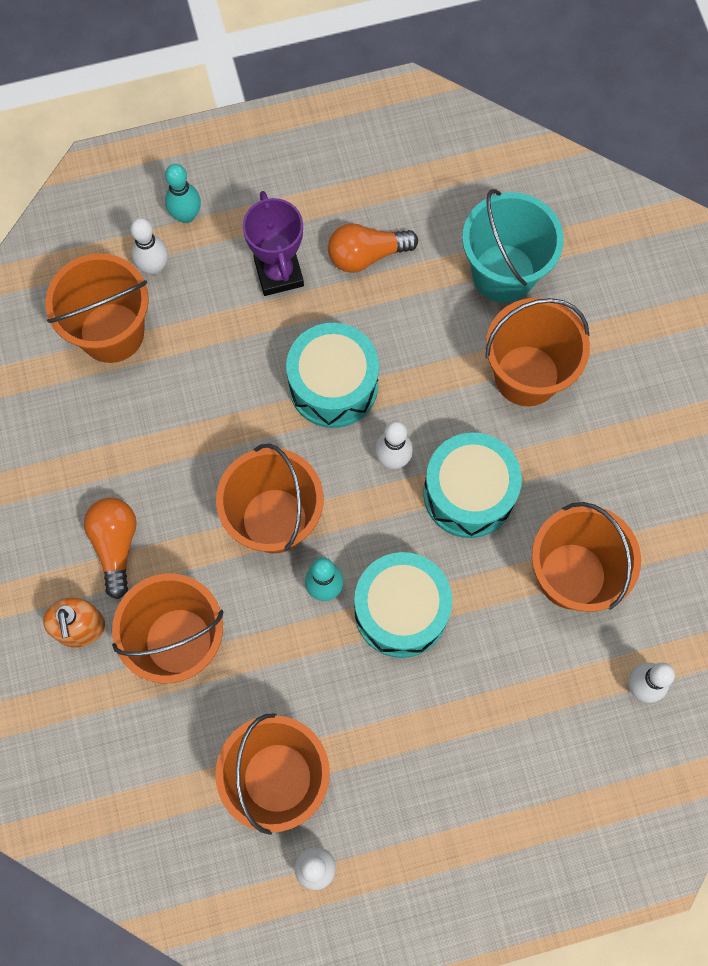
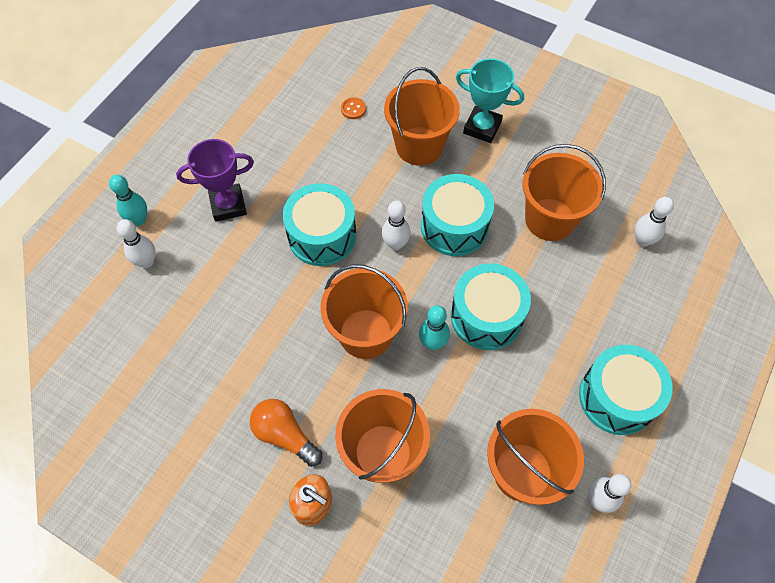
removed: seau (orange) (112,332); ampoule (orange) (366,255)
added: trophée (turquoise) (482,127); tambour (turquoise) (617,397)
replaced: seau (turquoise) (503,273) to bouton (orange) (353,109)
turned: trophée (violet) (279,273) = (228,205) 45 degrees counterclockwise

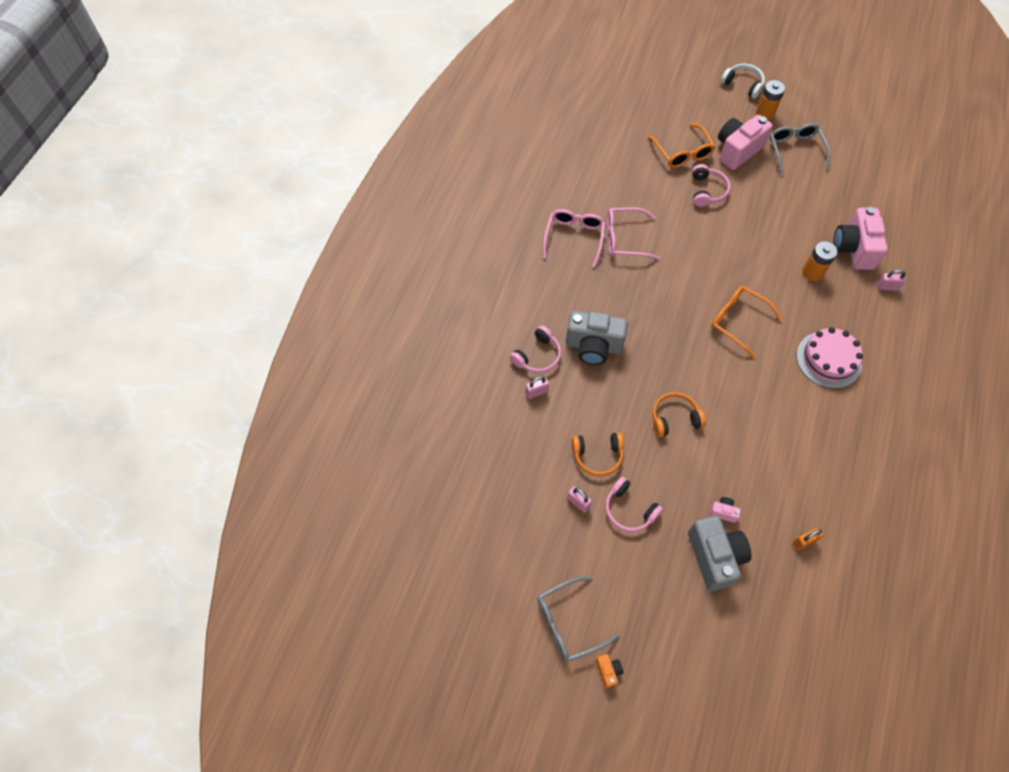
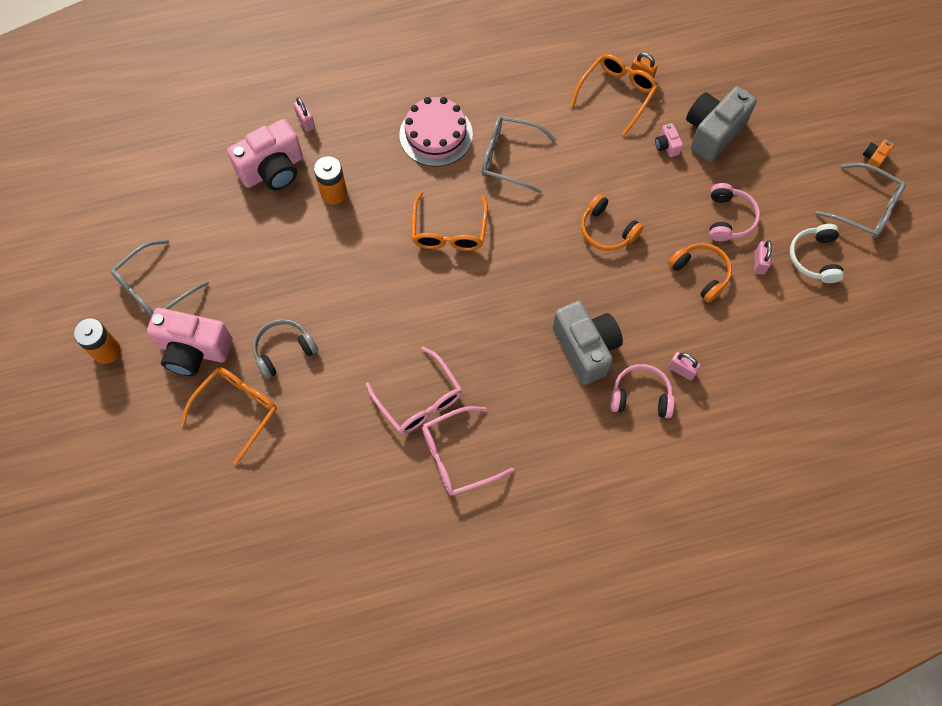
added: lunettes (gris) (509,158); lunettes (orange) (616,94)
moved: casque audio (blanc) (743,85) to (814,258)
recoloured: casque audio (rose) (707,191) to casque audio (gris) (284,351)

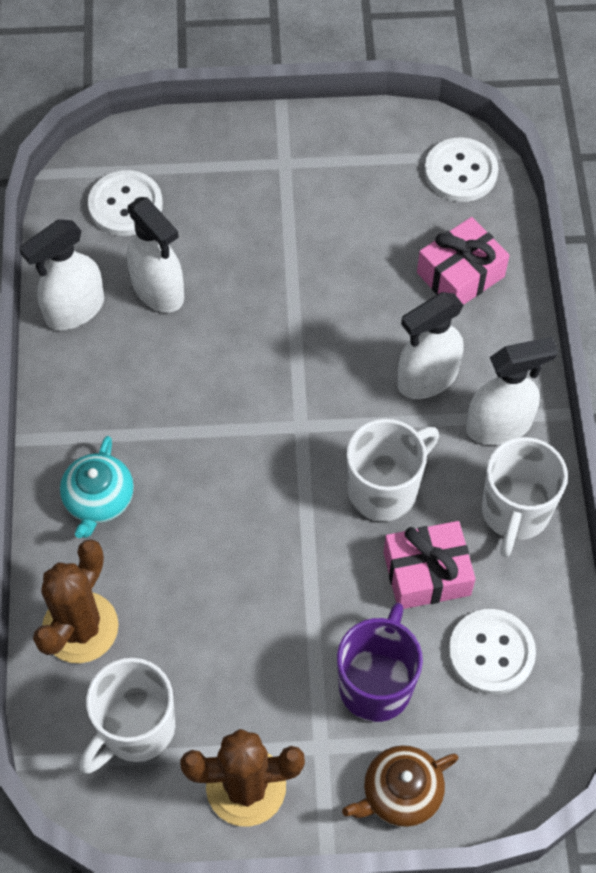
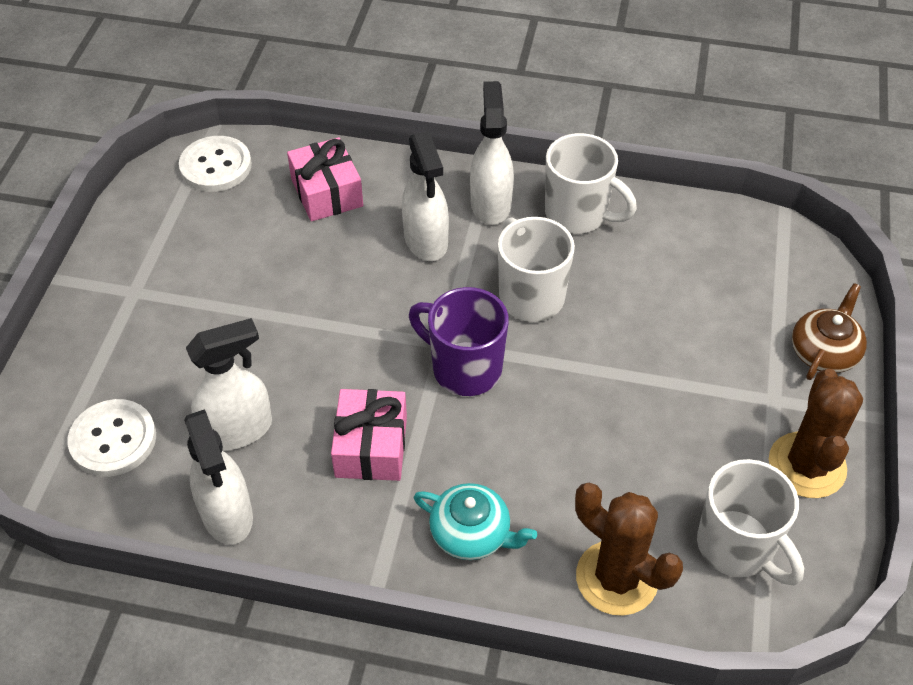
removed: bouton (blanc) (491,652)
moved: cadeau (rose) (426,574) to (371,446); tasse (violet) (376,684) to (464,368)
turned: théière (marron) (400,793) = (824,351) 135 degrees counterclockwise

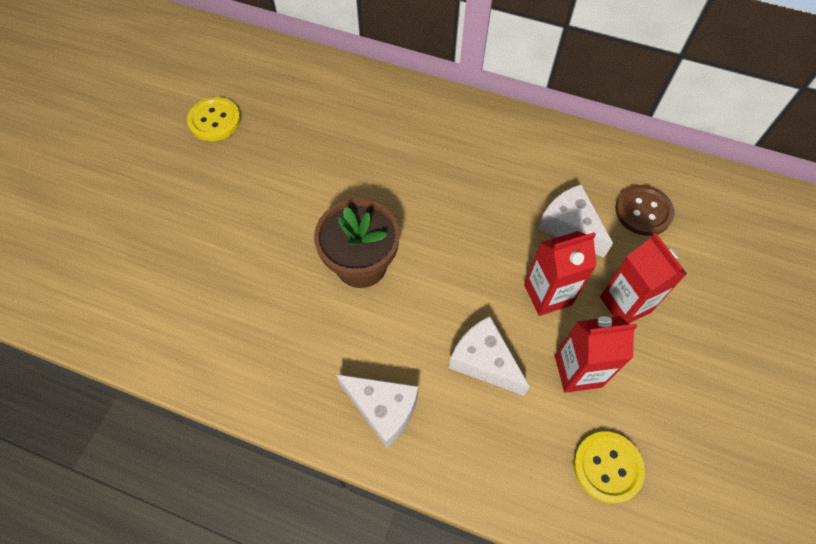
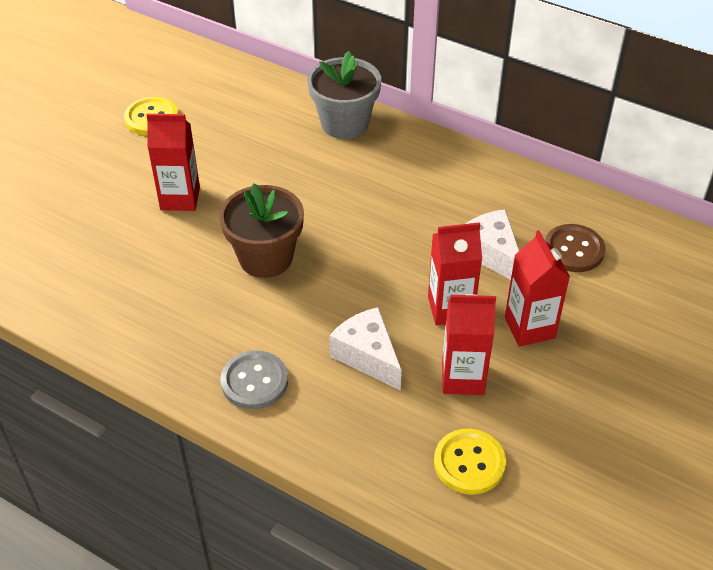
added: brique de lait (rouge) (180,198); pot de fleurs (gris) (344,123)
replaced: fromage (blanc) (383,409) to bouton (gris) (254,381)

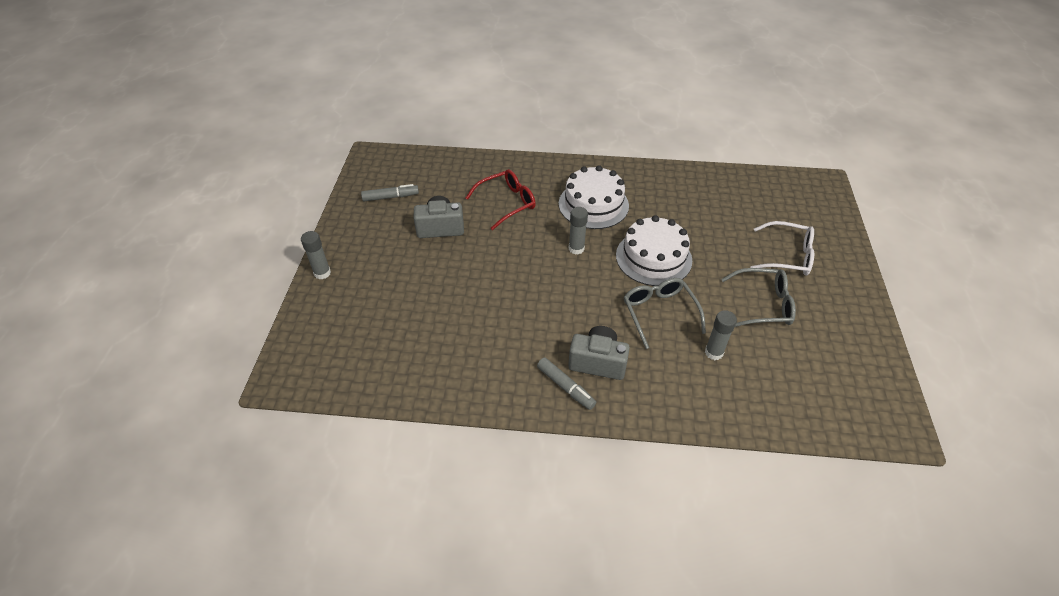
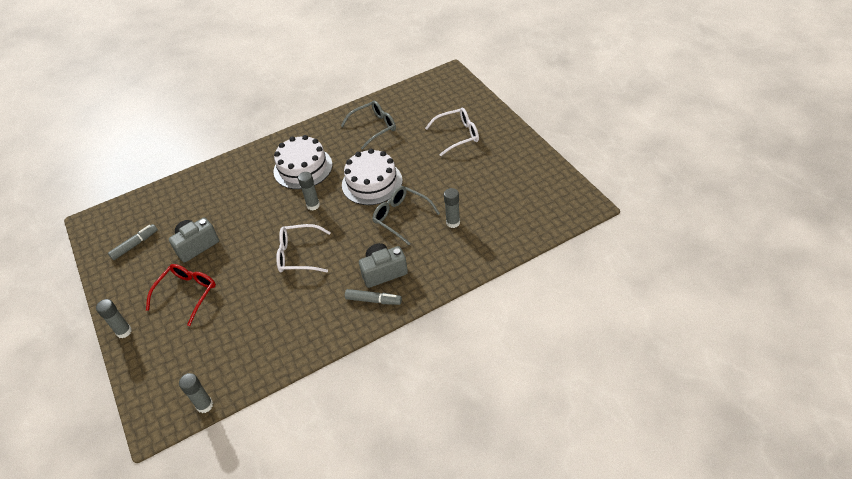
added: bâton de colle (gris) (205,405); lunettes (blanc) (299,255)
moved: lunettes (rouge) (506,203) to (187,294); lunettes (gris) (763,304) to (374,127)

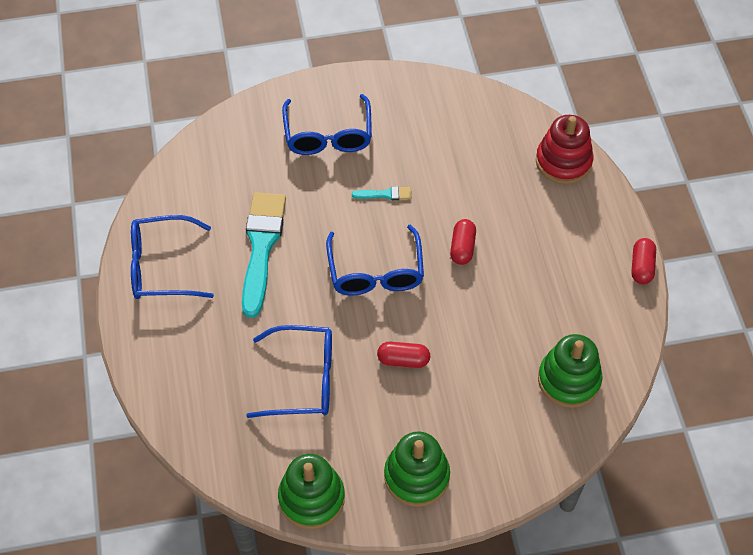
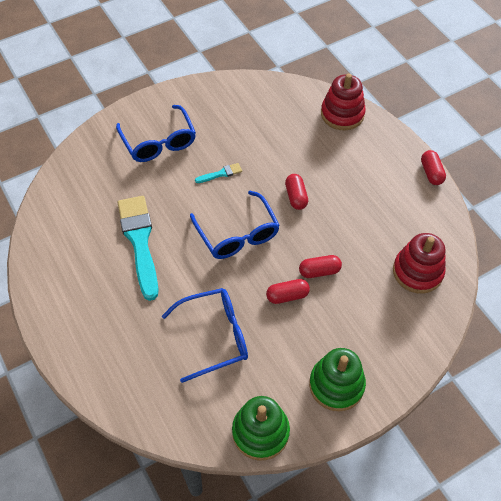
removed: lunettes (bleu) (162,267)
added: gélule (rouge) (319,271)
recoloured: jouet à empiler (vert) (569,380) to jouet à empiler (rouge) (417,272)

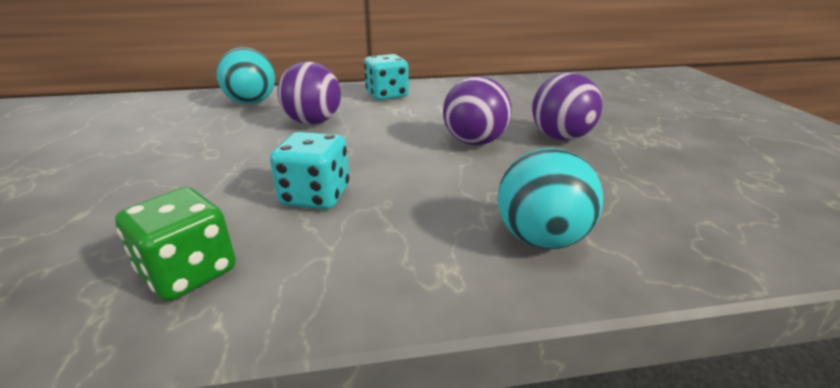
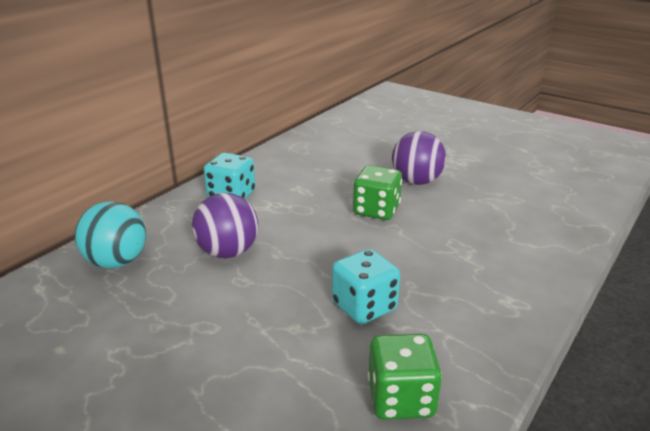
removed: balle (turquoise) (541,239)
replaced: balle (violet) (474,142) to dé (vert) (376,210)

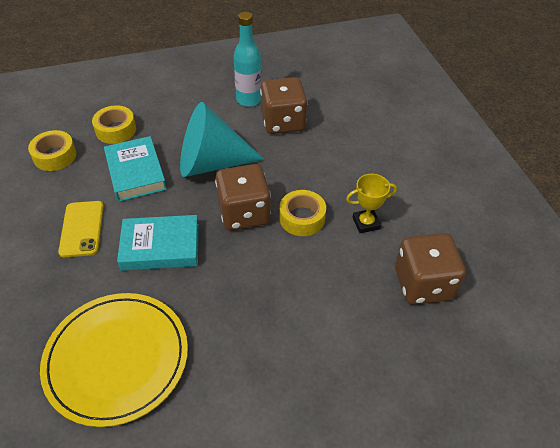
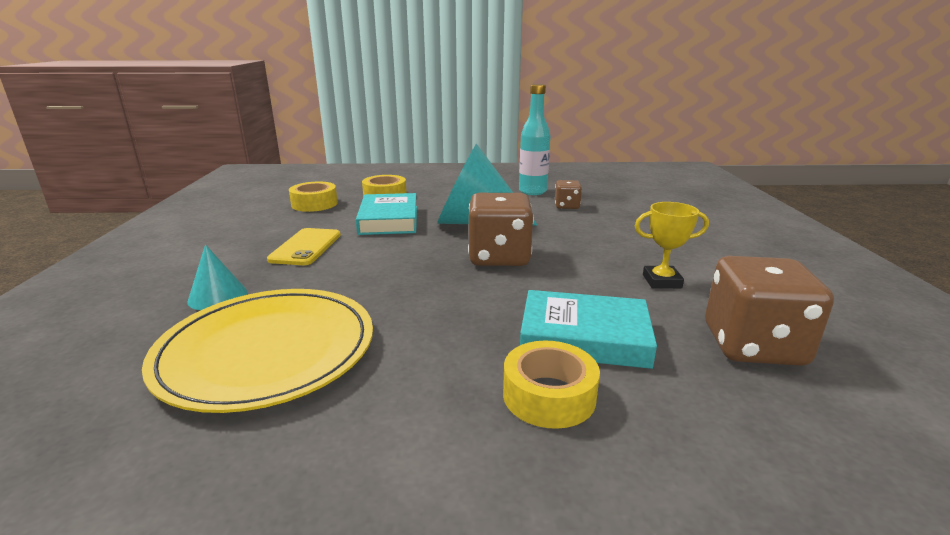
added: cône (turquoise) (218,296)
moved: ruban adhésif (jaune) (302,218) to (549,395); livre (turquoise) (160,247) to (584,337)
resized: dé (marron) (283,122) = (567,206) x0.52

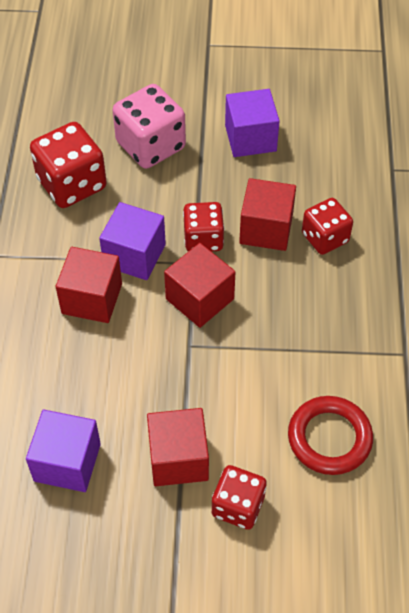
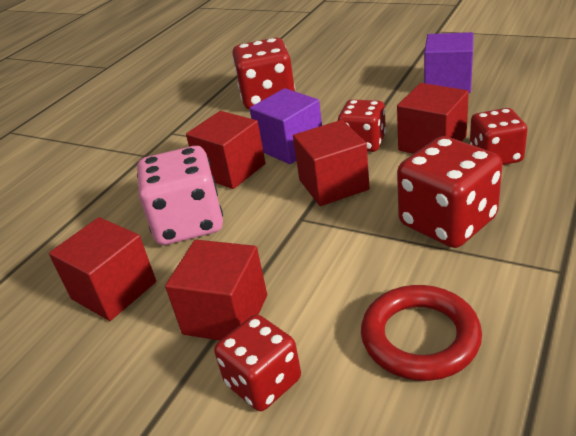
added: dé (rouge) (447,222)
moved: dé (rose) (151,145) to (188,223)
recoloured: cube (violet) (67,462) to cube (rouge) (114,290)

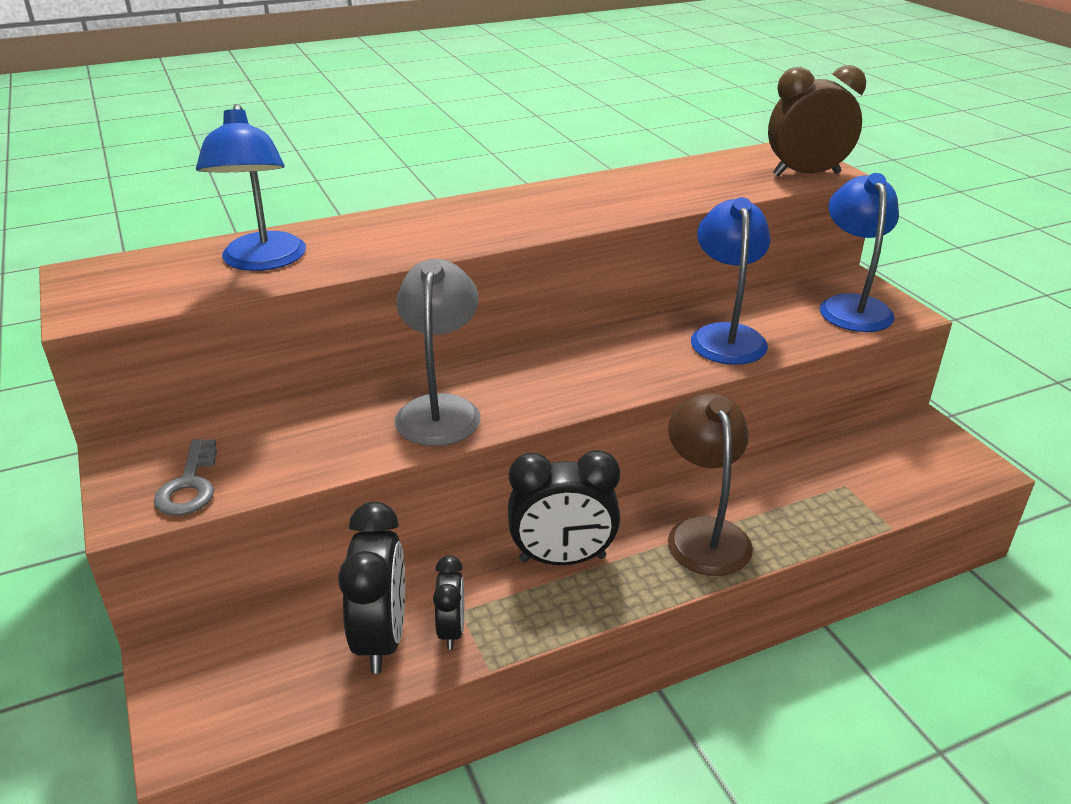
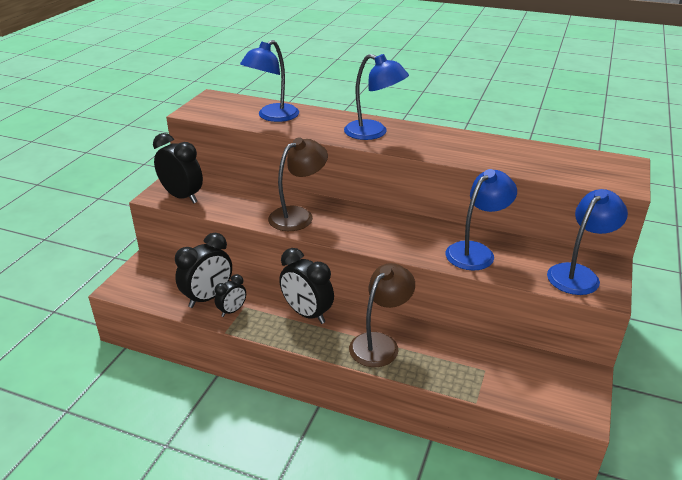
removed: réveil (marron) (806,174)
added: lampe (bleu) (374,133)
replaced: clé (gris) (189,485) to réveil (noir) (182,197)
recoloured: lampe (gris) (440,409) to lampe (marron) (298,215)

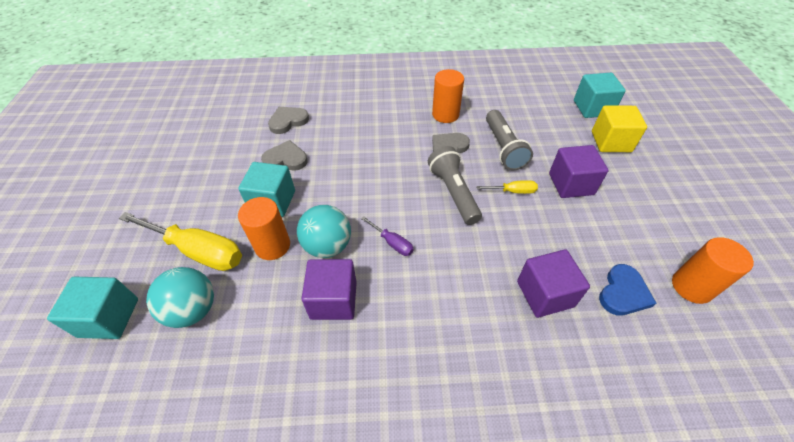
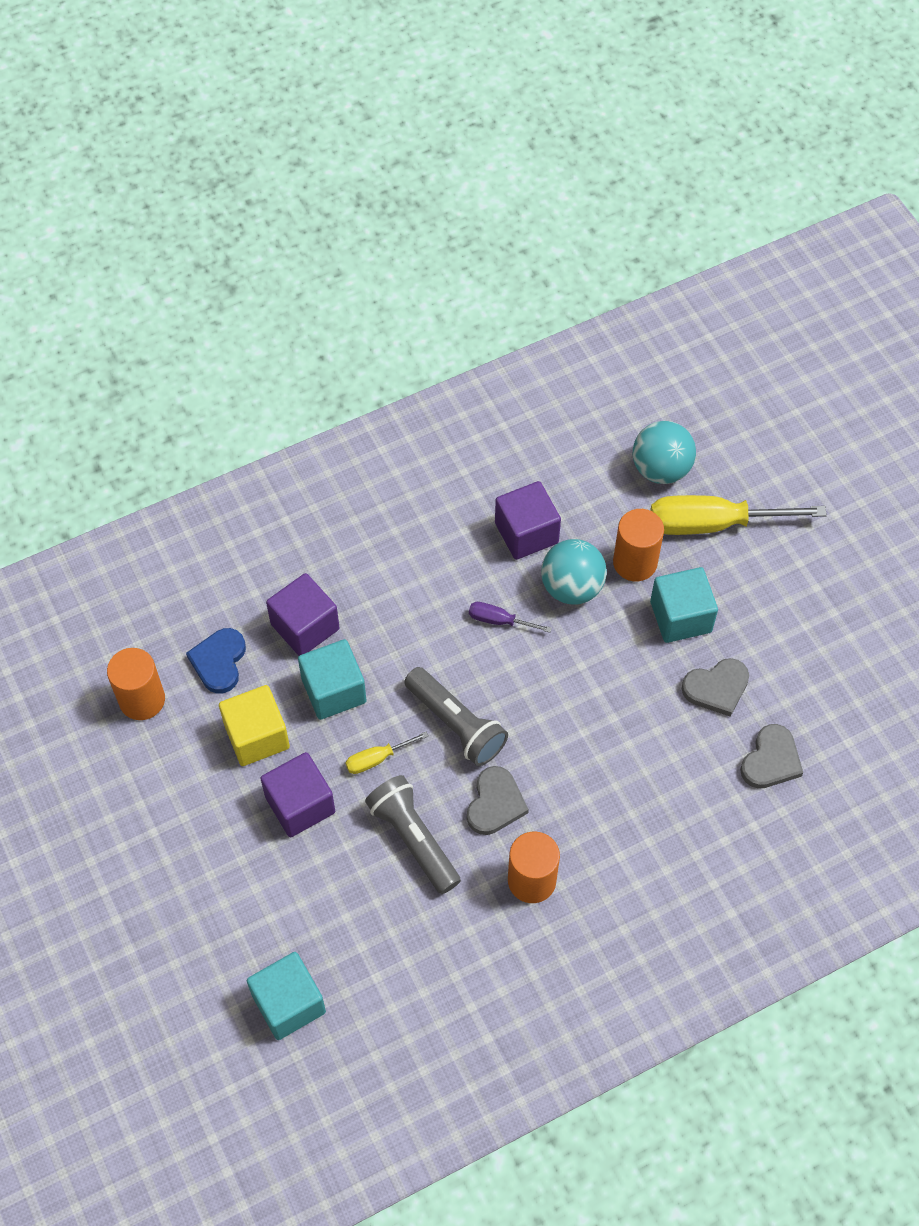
moved: cube (jaune) (611,141) to (257,736); cube (turquoise) (109,317) to (334,690)

